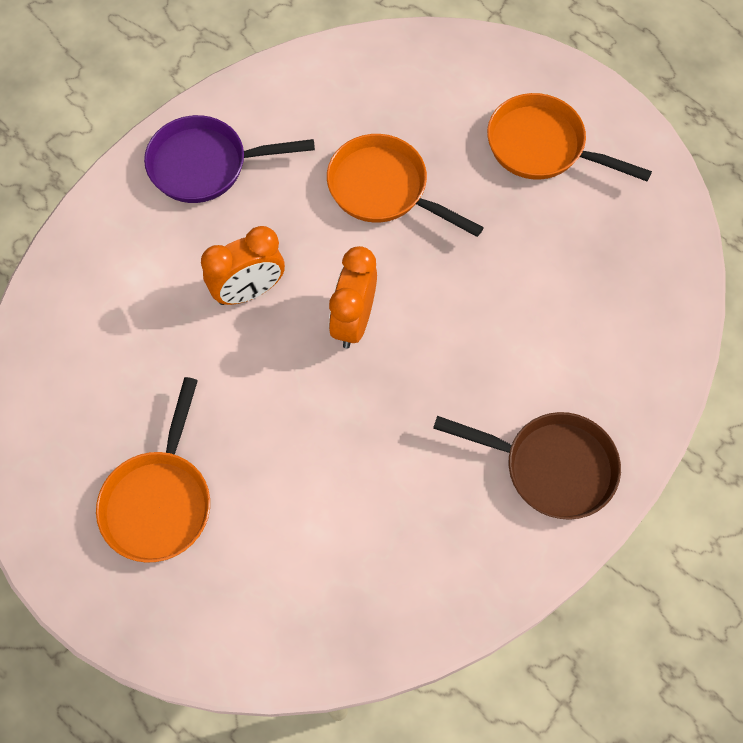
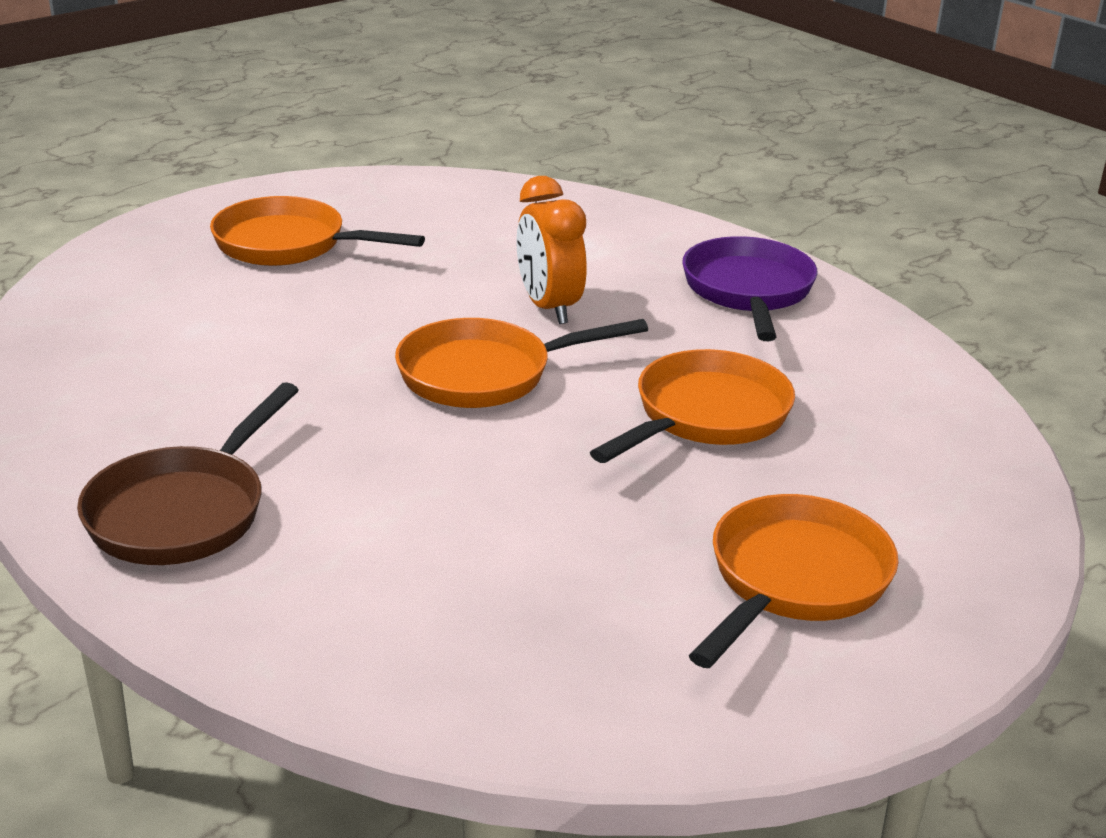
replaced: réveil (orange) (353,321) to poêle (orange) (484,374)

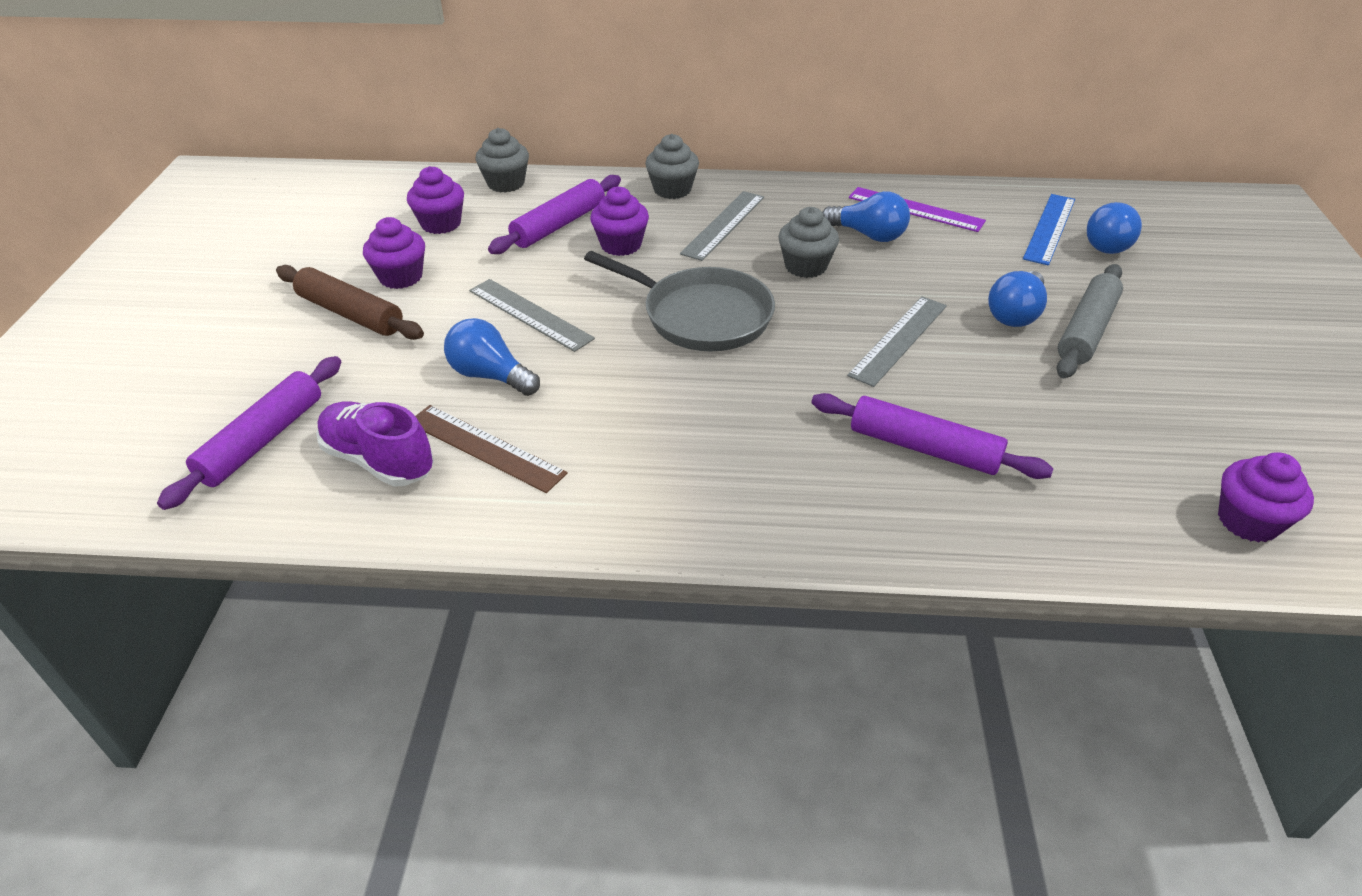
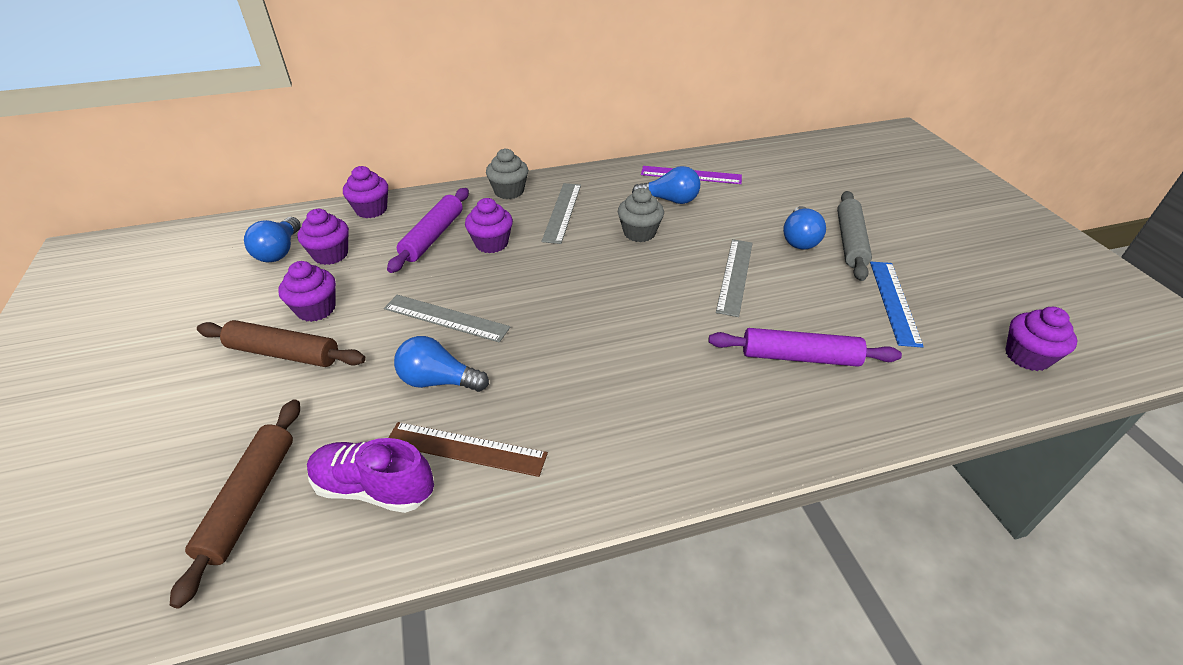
removed: poêle (gris) (701,316)
moved: ampoule (bleu) (1107,243) to (279,251); règle (bleu) (1049,228) to (894,302)
recoloured: rouleau à pâtisserie (violet) (262,440) to rouleau à pâtisserie (marron) (250,500); muffin (gris) (506,183) to muffin (violet) (371,210)

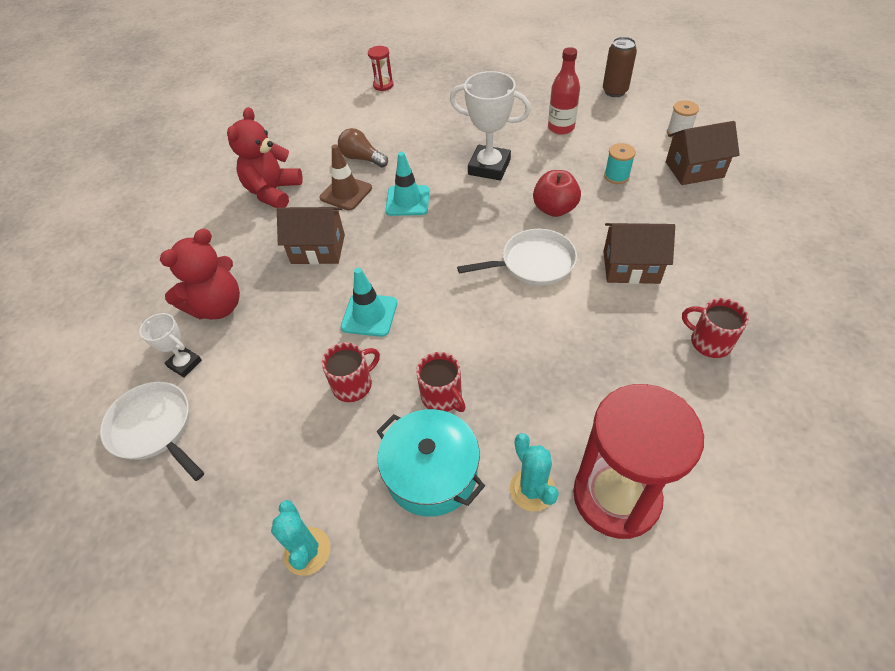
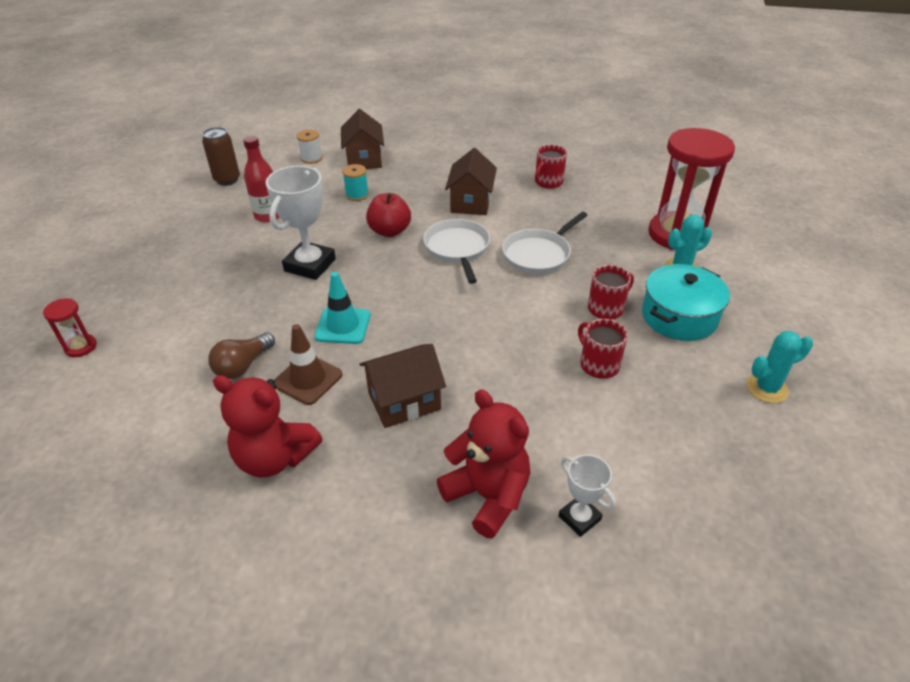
removed: cône de chantier (turquoise) (369,315)
moved: poêle (blanc) (154,428) to (538,254)
turned: maison (marron) (318,249) = (404,401) 60 degrees clockwise; trophée (blanc) (185,364) = (579,518) 75 degrees counterclockwise

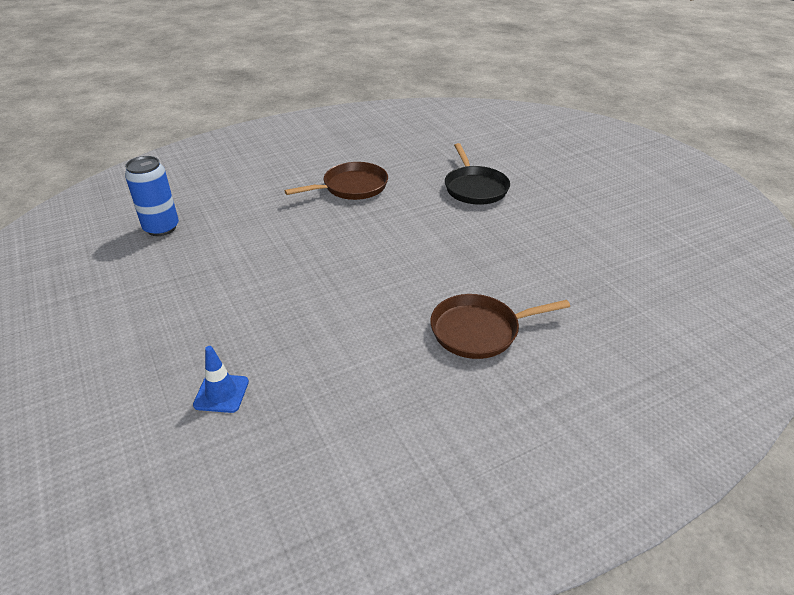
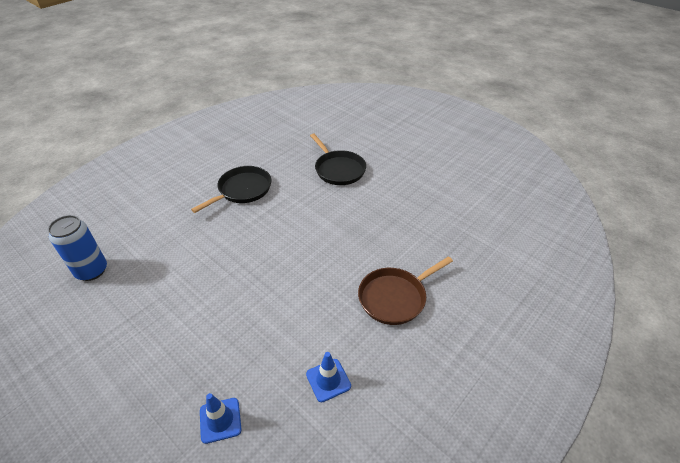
added: cône de chantier (bleu) (328,380)
recoloured: poêle (marron) (352,187) to poêle (noir) (242,190)

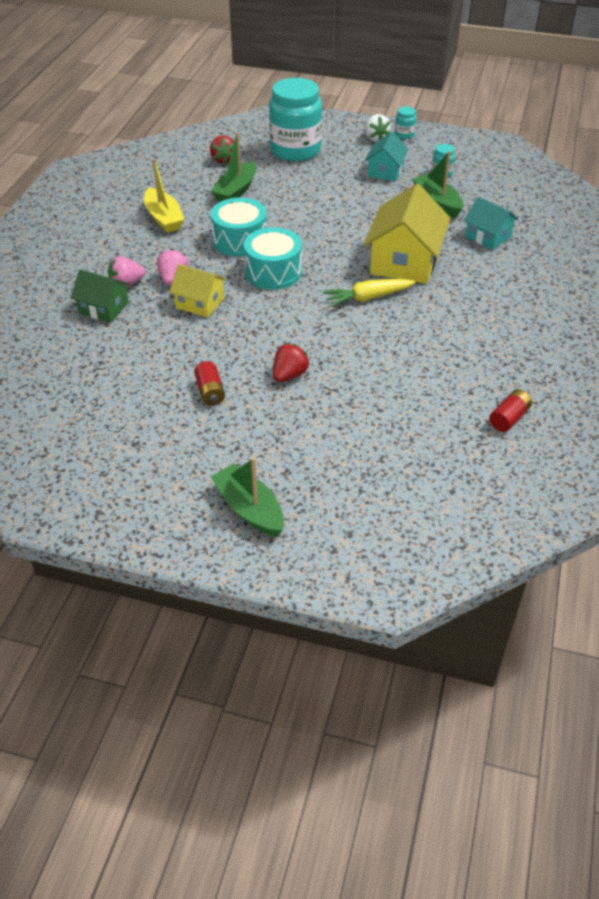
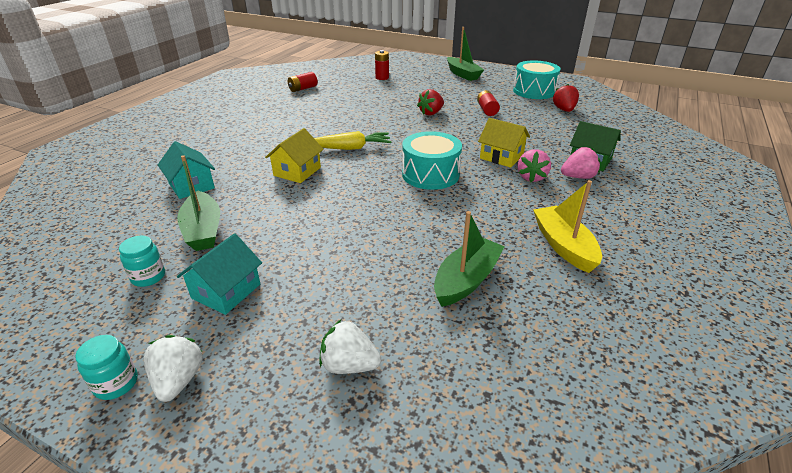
added: pile (rouge) (382,77)
moved: tambour (turquoise) (240,240) to (534,91); fraise (rouge) (223,160) to (564,110)
replaced: bocal (turquoise) (295,150) to fraise (blanc) (349,365)
resized: maison (jaune) (404,261) = (297,171) x0.57

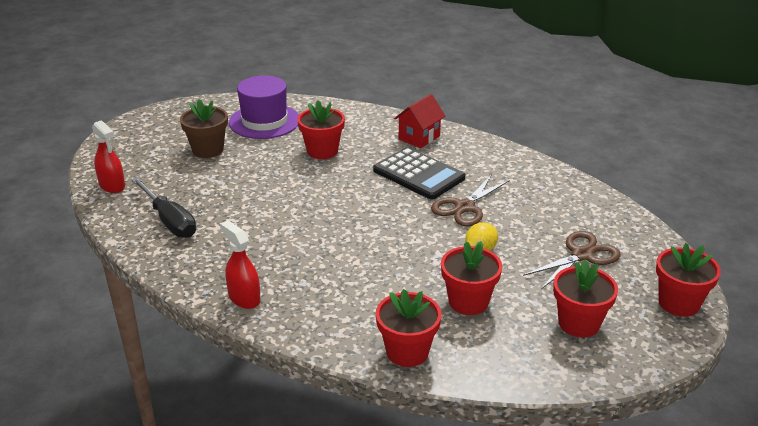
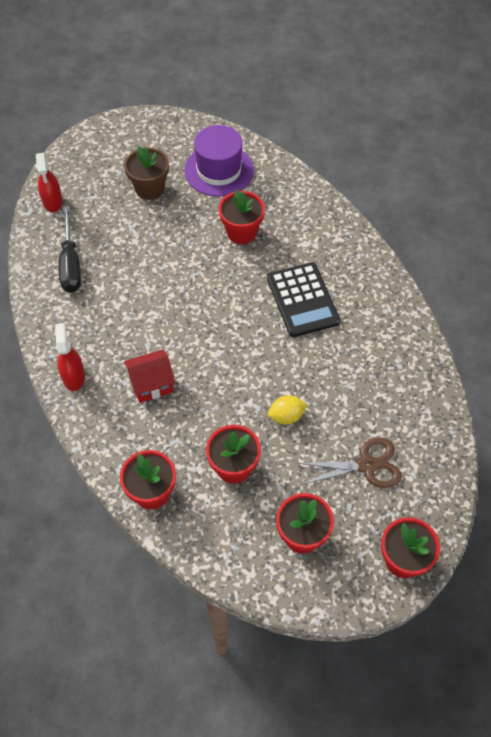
removed: ciseaux (marron) (464,207)
moved: maison (rouge) (419,137) to (151,384)

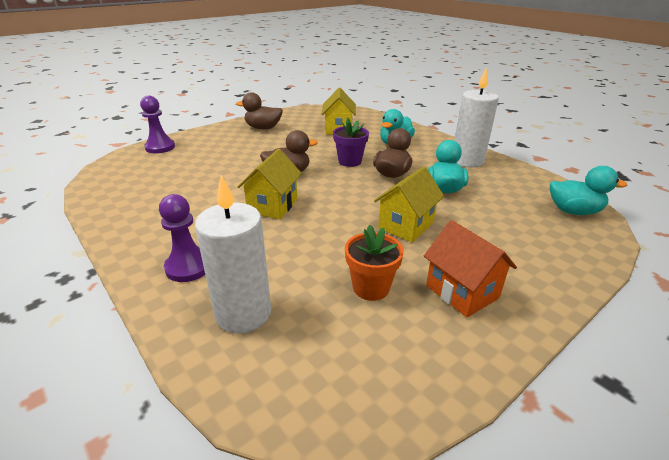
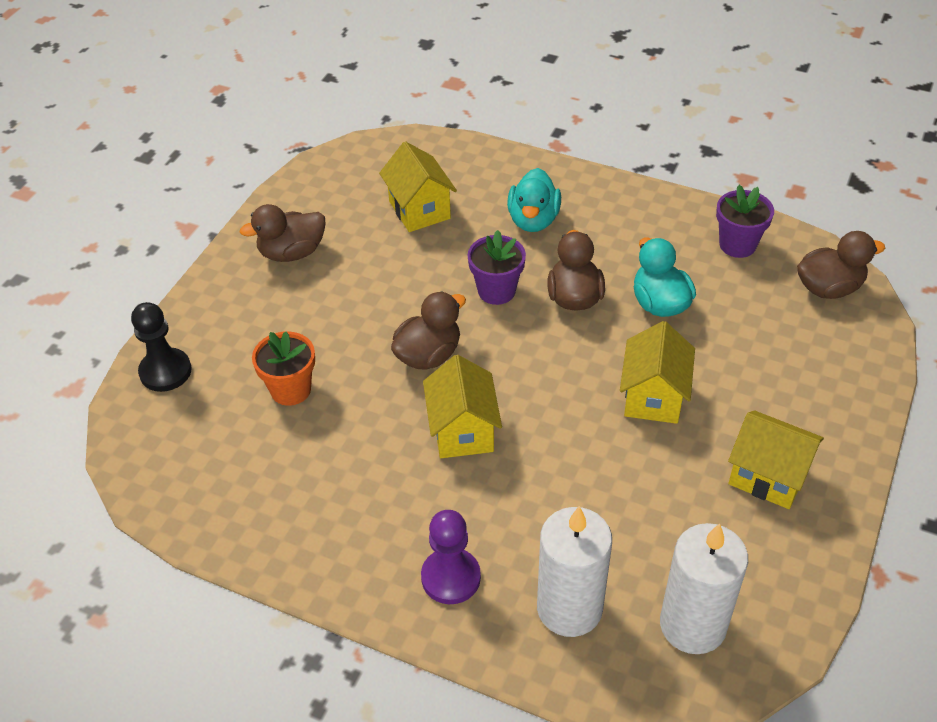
added: pot de fleurs (violet) (737,245)
moved: pot de fleurs (orange) (371,287) to (290,390); bougie (blanc) (467,161) to (693,625)
recoloured: pion (violet) (160,147) to pion (noir) (165,371); maison (orange) (462,292) to maison (jaune) (768,476); canard (turquoise) (573,211) to canard (marron) (829,288)

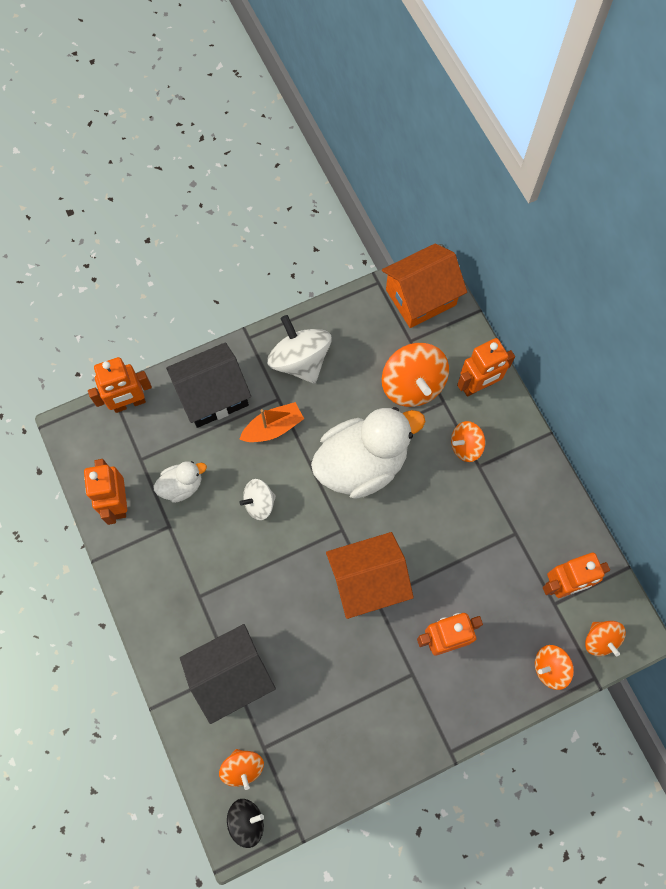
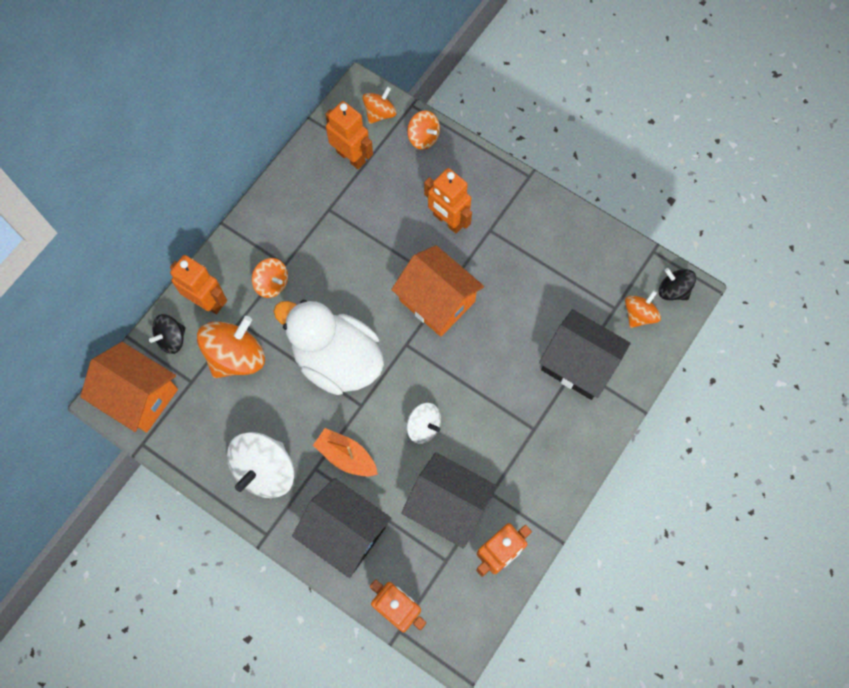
added: toupie (noir) (172,339)
replaced: canard (blanc) (182,486) to maison (noir) (448,505)

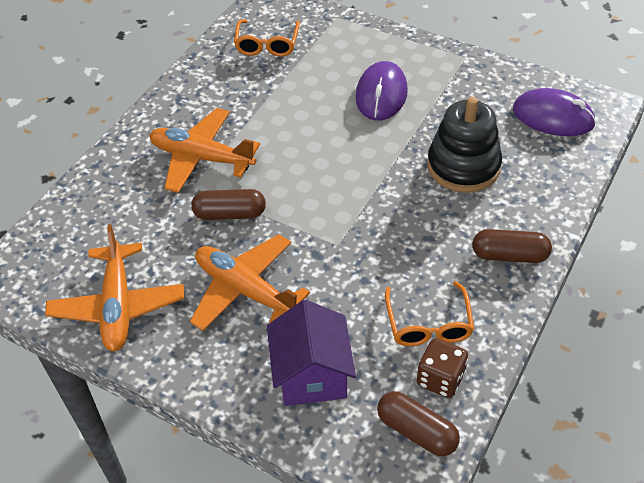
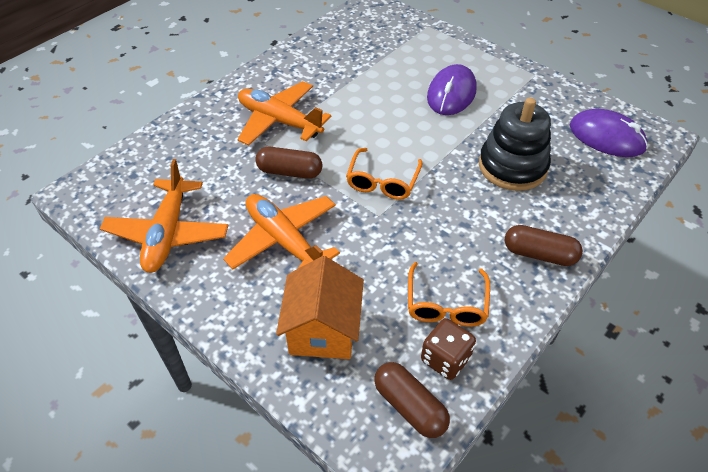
moved: lunettes (orange) (267,44) to (383,181)
recoloured: maison (violet) (312,375) to maison (orange) (323,330)

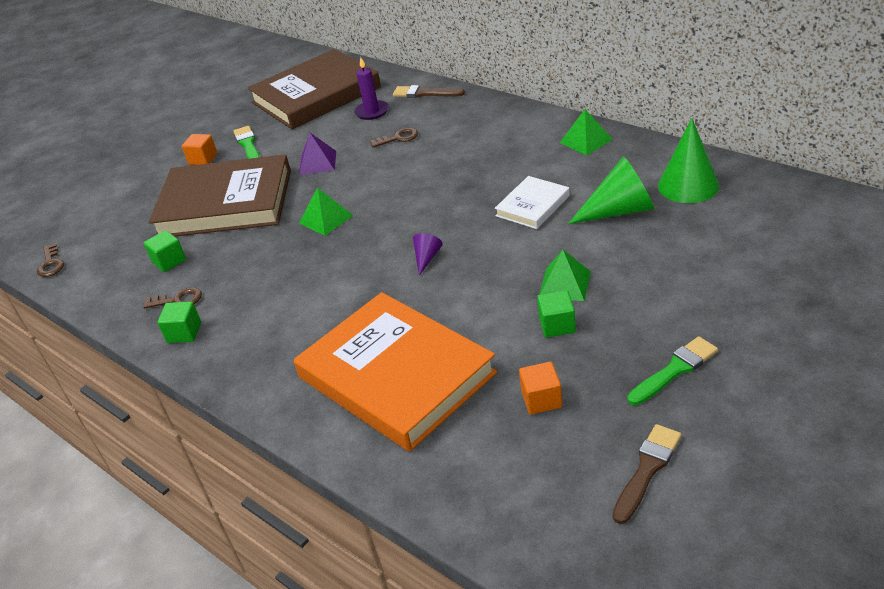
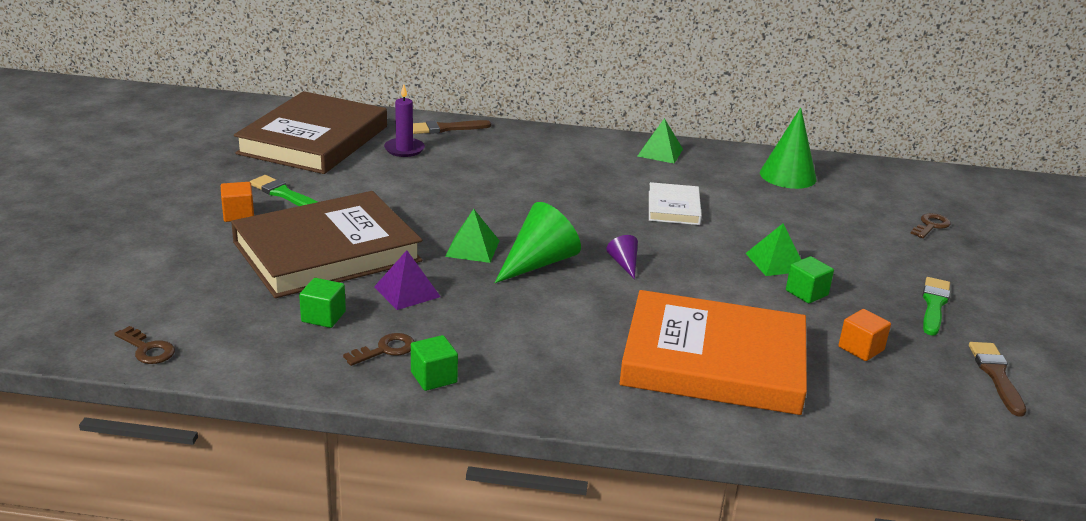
moved: pyramide (violet) (317,162) to (407,291); cône (vert) (619,211) to (538,263); clé (marron) (398,138) to (931,225)

